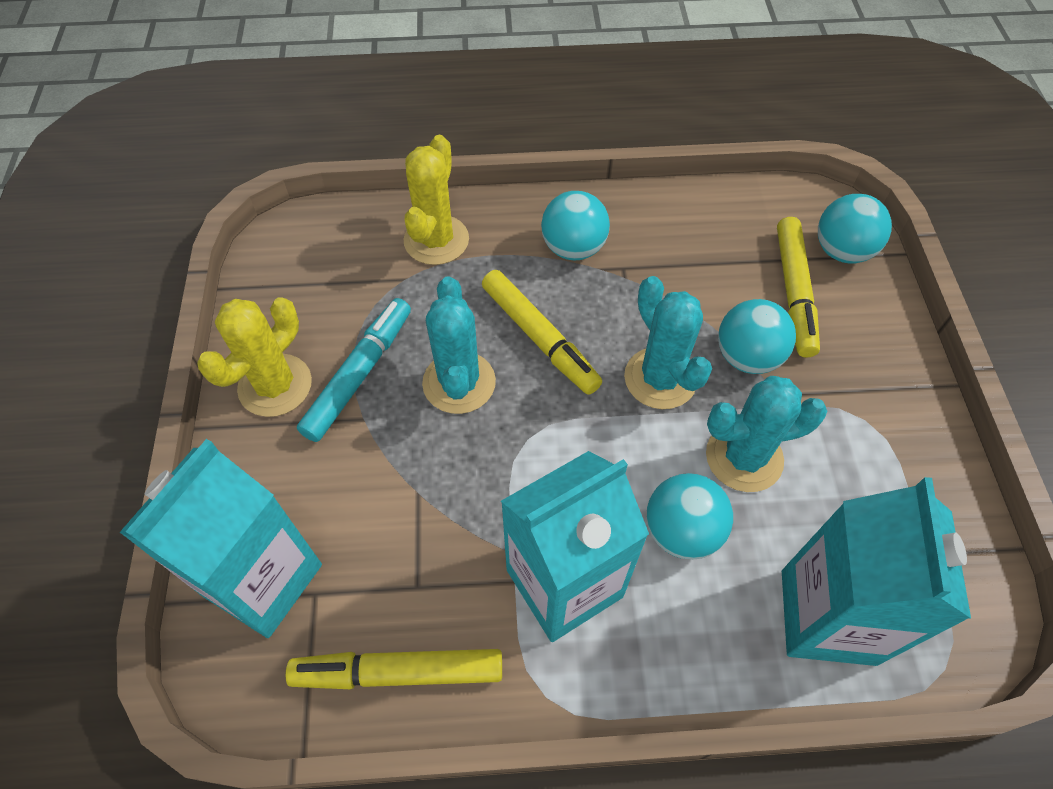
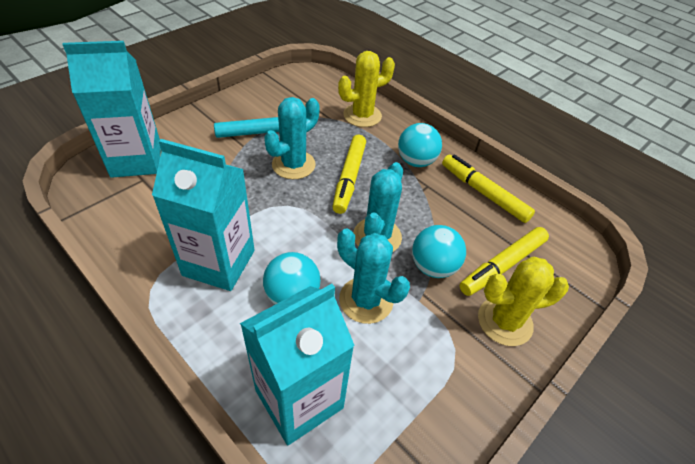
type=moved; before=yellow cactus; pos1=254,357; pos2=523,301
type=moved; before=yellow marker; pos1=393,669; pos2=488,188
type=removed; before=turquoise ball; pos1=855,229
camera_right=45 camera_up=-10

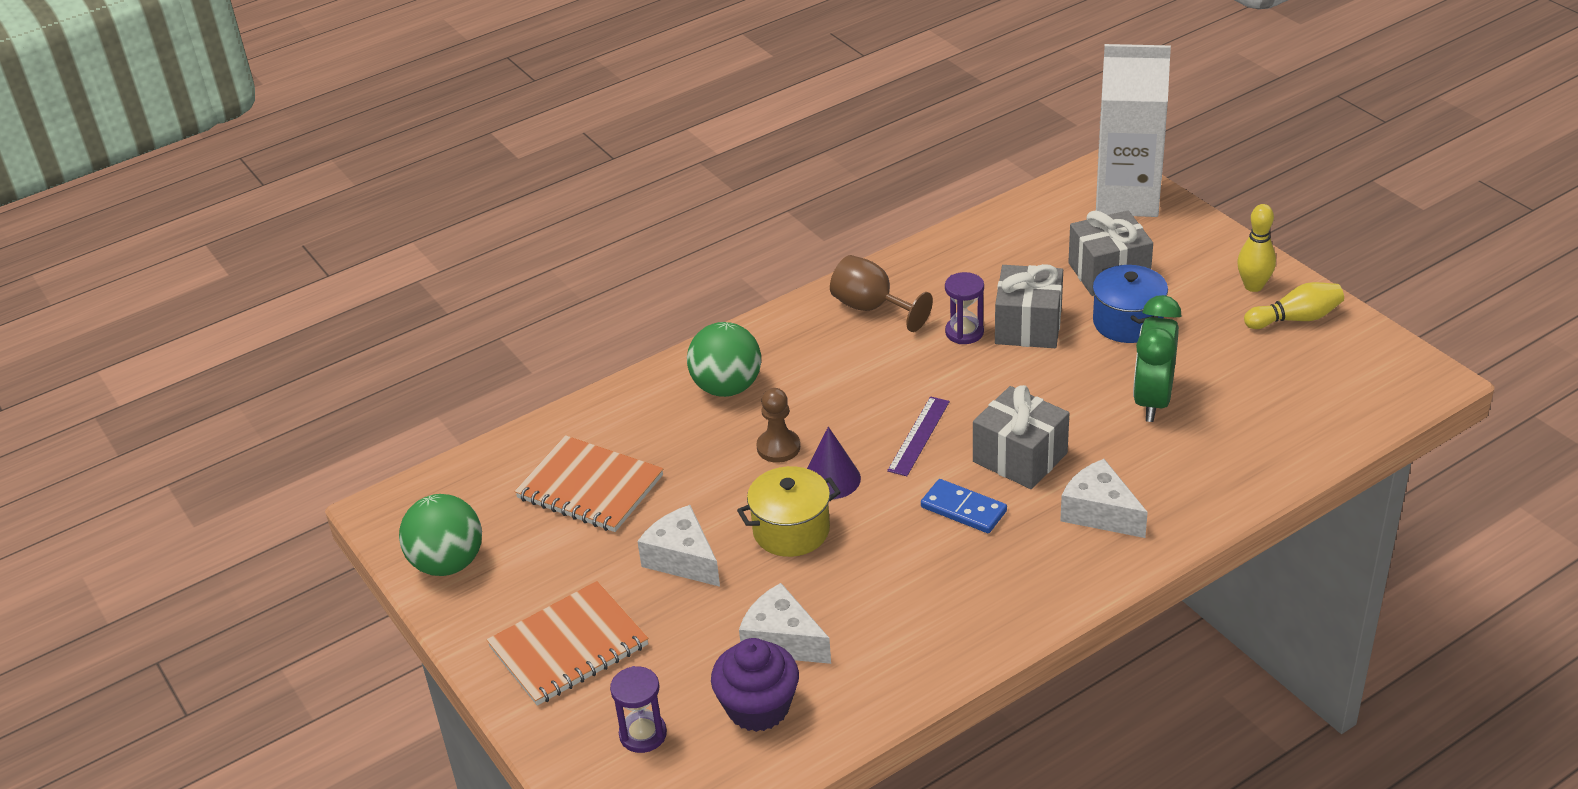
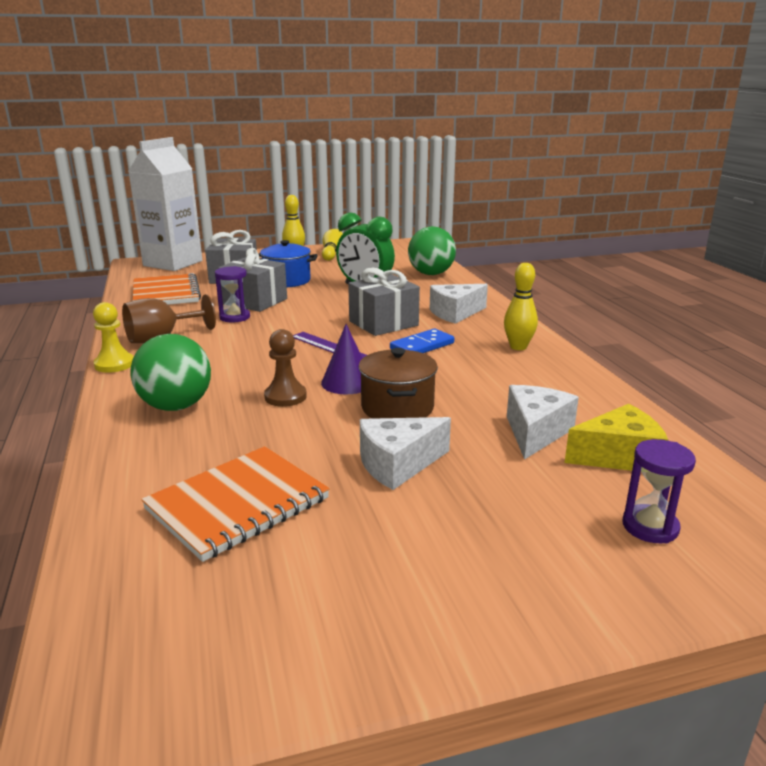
type=moved; before=green ball; pos1=440,535; pos2=432,250
type=moved; before=orange notebook; pos1=568,643; pos2=167,289
type=replaced; before=purple cupcake; after=yellow cheese; pos1=755,685; pos2=616,437
type=recoloured; before=yellow pot; after=brown pot; pos1=789,511; pos2=398,383
type=turned; before=white cheese; pos1=785,623; pos2=543,422; turn=150
type=added; after=yellow pawn; pos2=113,337
type=added; after=yellow bowling pin; pos2=521,306
camera_right=-75 camera_up=-15

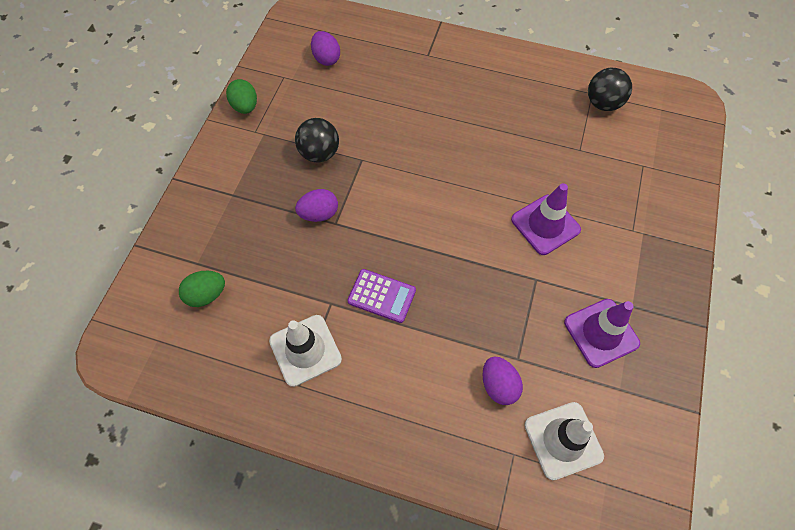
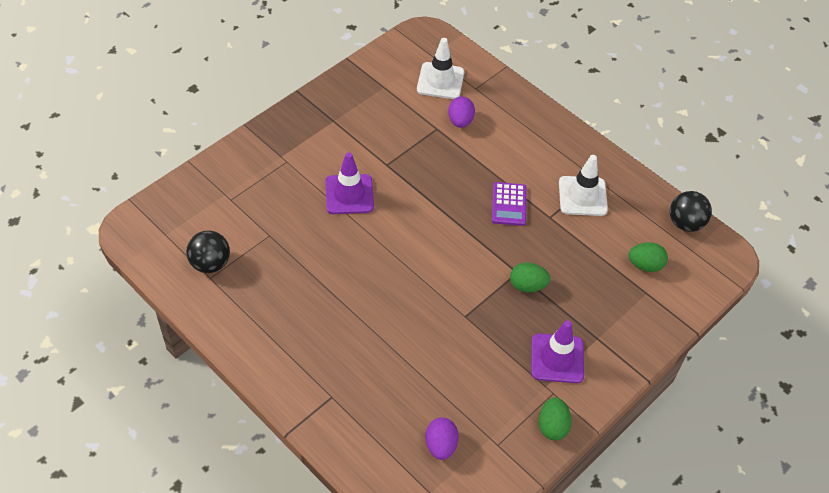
type=moved; before=black ball; pos1=317,140; pos2=691,211
type=recoloured; before=purple egg; after=green egg; pos1=316,205; pos2=530,277
type=turned; before=purple calculator; pos1=381,296; pos2=509,204; turn=-135
type=moved; before=purple traffic cone; pos1=602,333; pos2=557,351
camera_right=-155 camera_up=-10

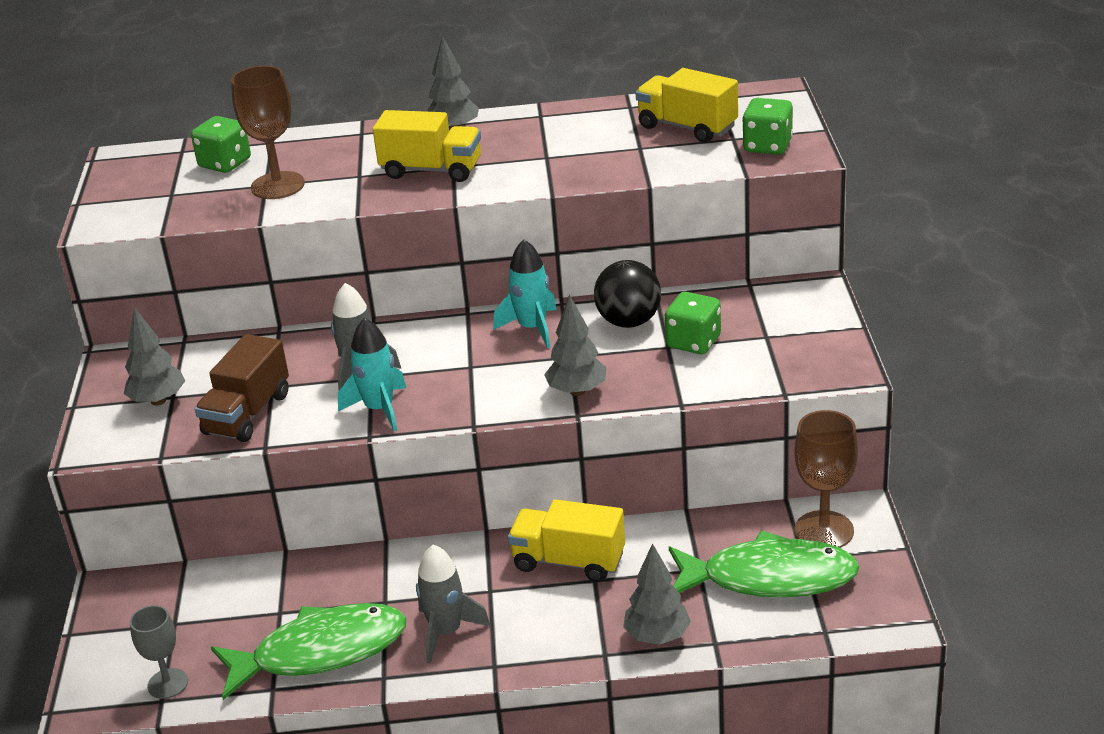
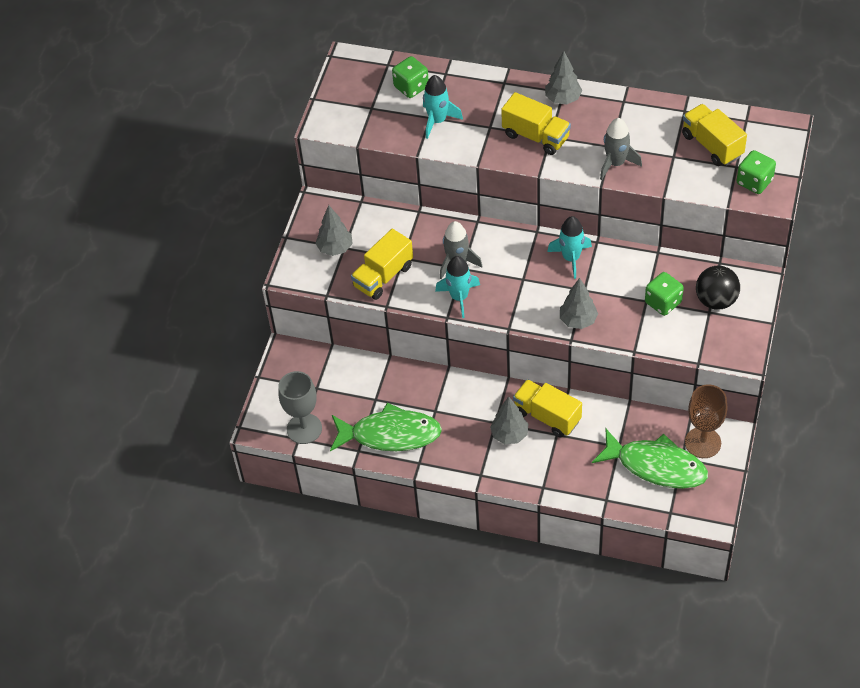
type=resized; before=grey goblet; pos1=159,652; pos2=300,407; scale=1.56
type=recoloured; before=brown truck; after=yellow truck; pos1=242,388; pos2=382,264
type=replaced; before=brown goblet; after=turquoise rocket; pos1=268,132; pos2=443,107
type=moved; before=grey rocket; pos1=453,604; pos2=621,149
type=moved; before=black ball; pos1=627,294; pos2=718,288
type=moved; before=grey tree; pos1=657,594; pos2=509,420
camera_right=20 camera_up=20

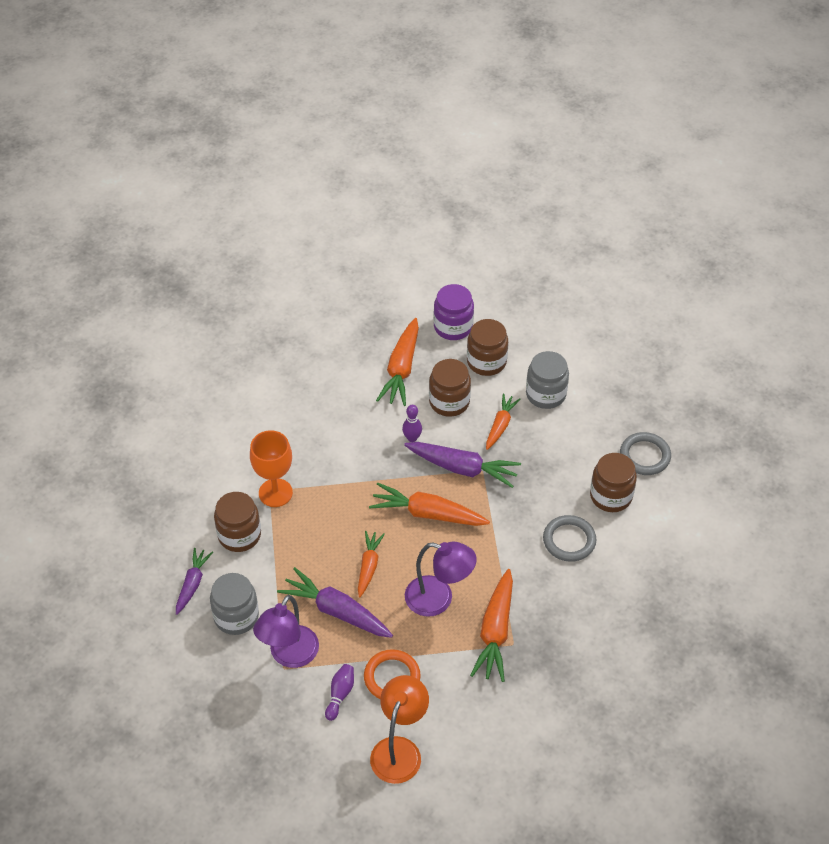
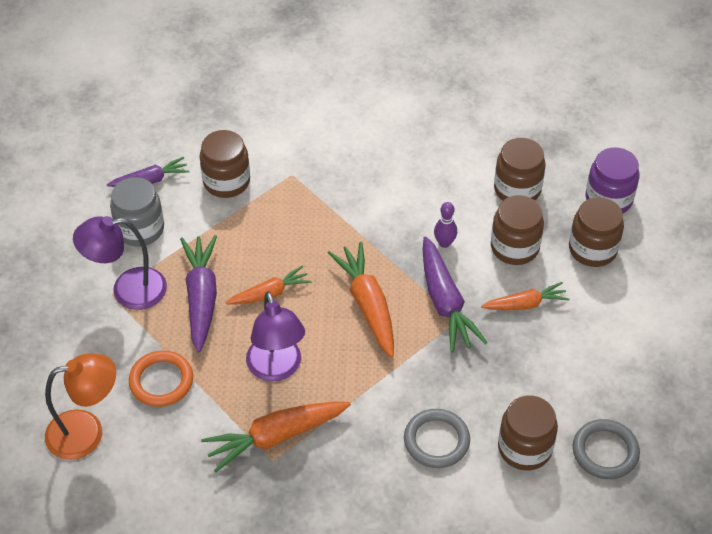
type=removed; before=orange goblet; pos1=271,468
type=removed; before=purple bowling pin; pos1=339,692
type=replaced; before=orange carrot; after=brown jar; pos1=397,362; pos2=520,169
type=removed; before=grey jar; pos1=547,380
camera_right=55 camera_up=0

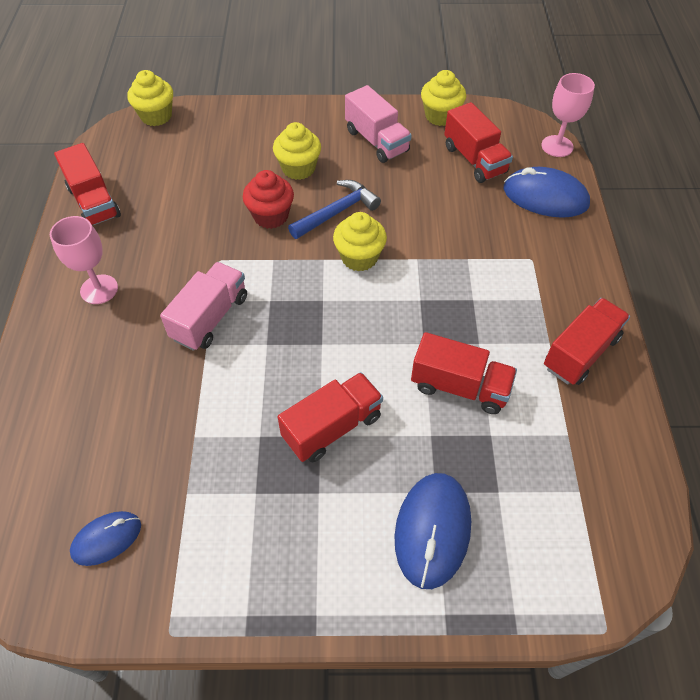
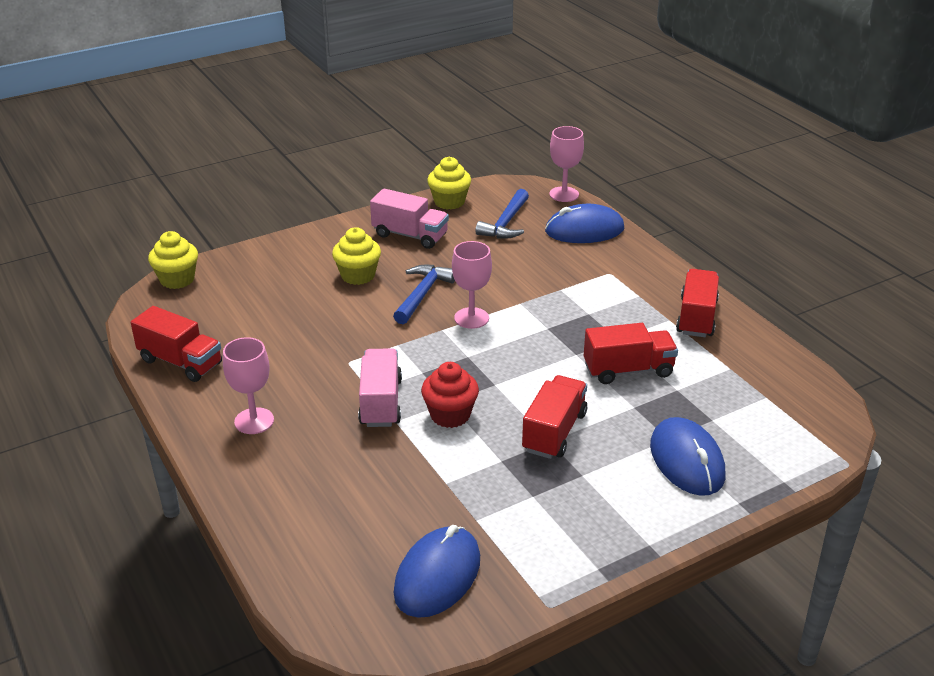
type=resized; before=blue mouse; pos1=105,538; pos2=437,571; scale=1.66
type=moved; before=red cupcake; pos1=268,199; pos2=450,395
type=replaced; before=yellow cupcake; after=pink goblet; pos1=360,241; pos2=472,285
type=replaced; before=red truck; after=blue hammer; pos1=478,142; pos2=502,214
camera_right=-30 camera_up=-20

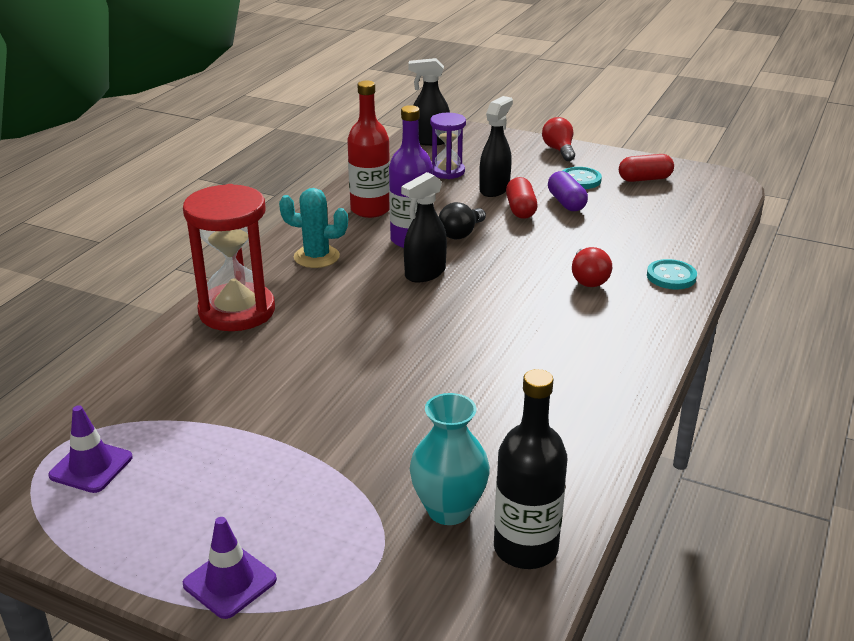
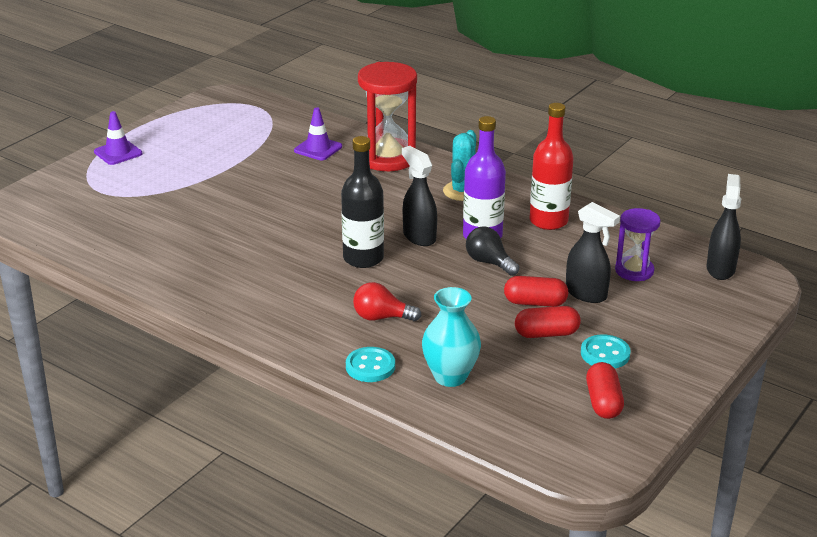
type=moved; before=purple traffic cone; pos1=90,449; pos2=318,133
type=moved; before=turquoise vase; pos1=450,459; pos2=451,337
type=moved; before=black bottle; pos1=530,469; pos2=362,202
type=removed; before=red light bulb; pos1=558,139
type=recoloured; before=purple capsule; after=red capsule; pos1=568,191; pos2=548,322
camera_right=100 camera_up=0

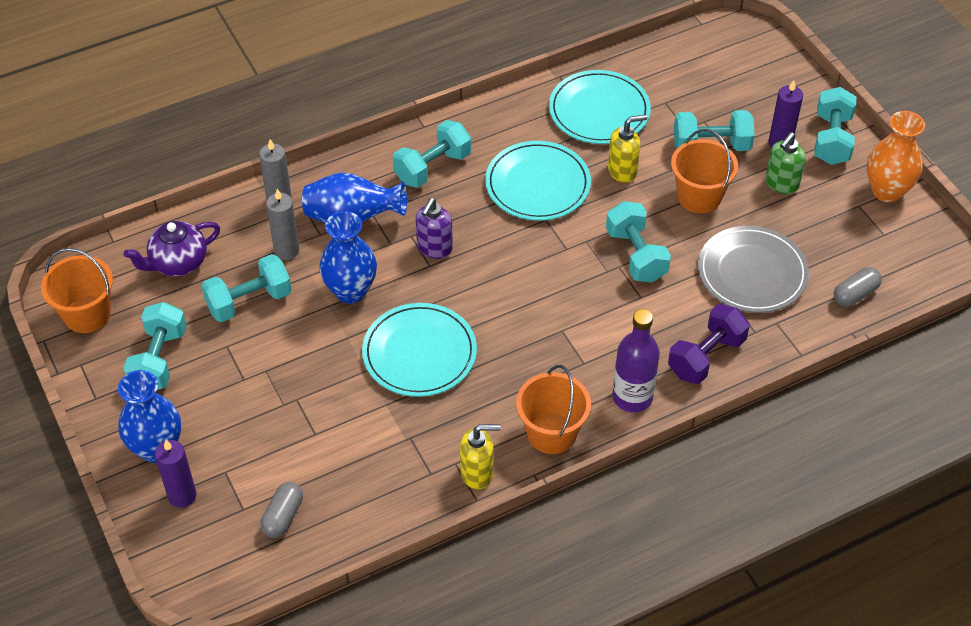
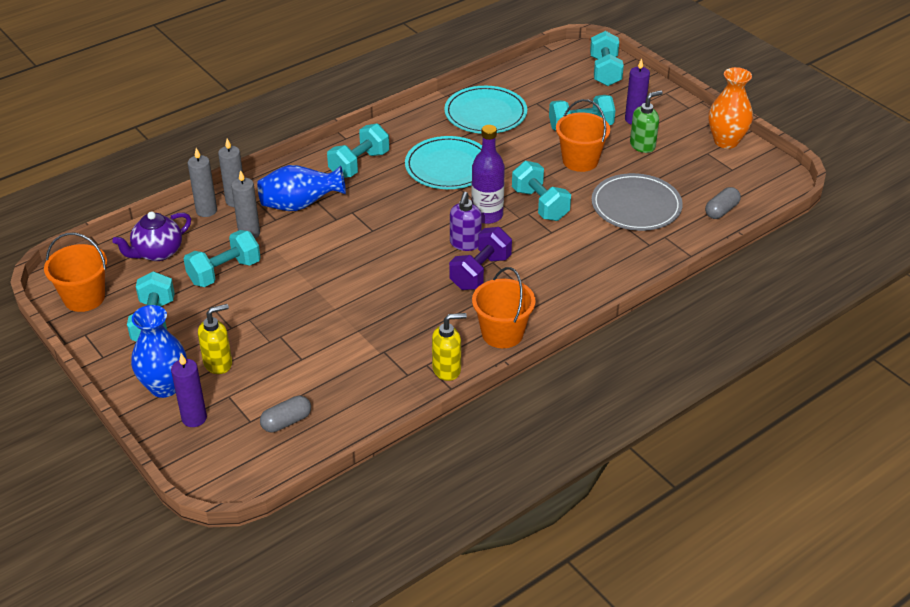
type=turned; before=grey capsule; pos1=281,510; pos2=285,413; turn=45
type=removed; before=blue vase; pos1=348,257
type=removed; before=turquoise plate; pos1=419,350
type=moved; before=purple soap dispenser; pos1=434,228; pos2=466,221
type=moved; before=yellow soap dispenser; pos1=627,149; pos2=215,339
type=moved; before=purple bottle; pos1=636,360; pos2=488,174
type=moved; before=purple dumbbell; pos1=709,344; pos2=480,258
type=turned; before=green soap dispenser; pos1=785,163; pos2=646,121; turn=-150
type=moved; before=turquoise dumbbell; pos1=835,126; pos2=607,58
type=added; after=grey candle; pos2=202,182
camera_right=-10 camera_up=-10

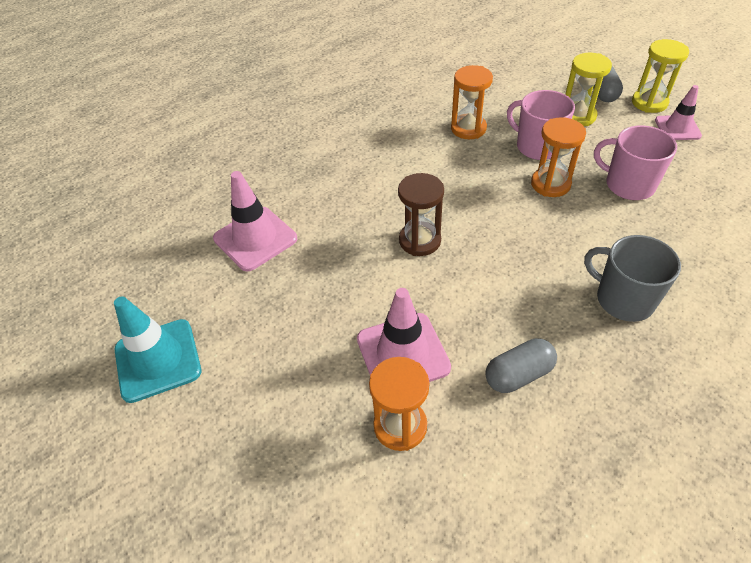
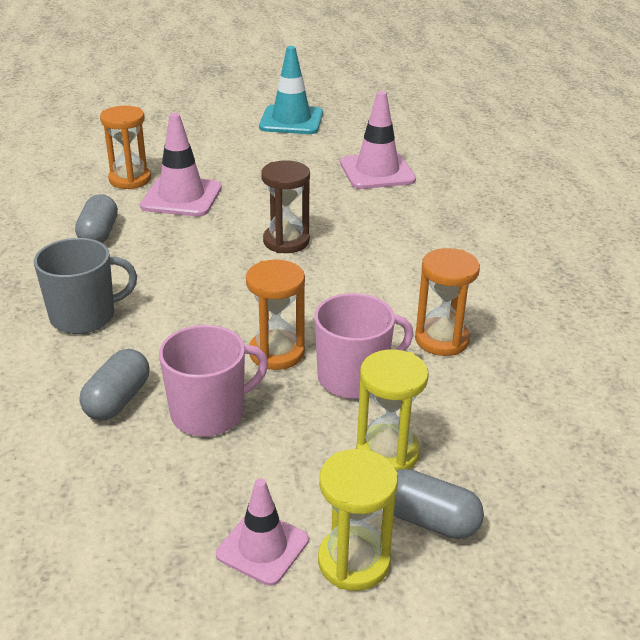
type=added; after=grey capsule; pos2=115,385
camera_right=115 camera_up=-15

